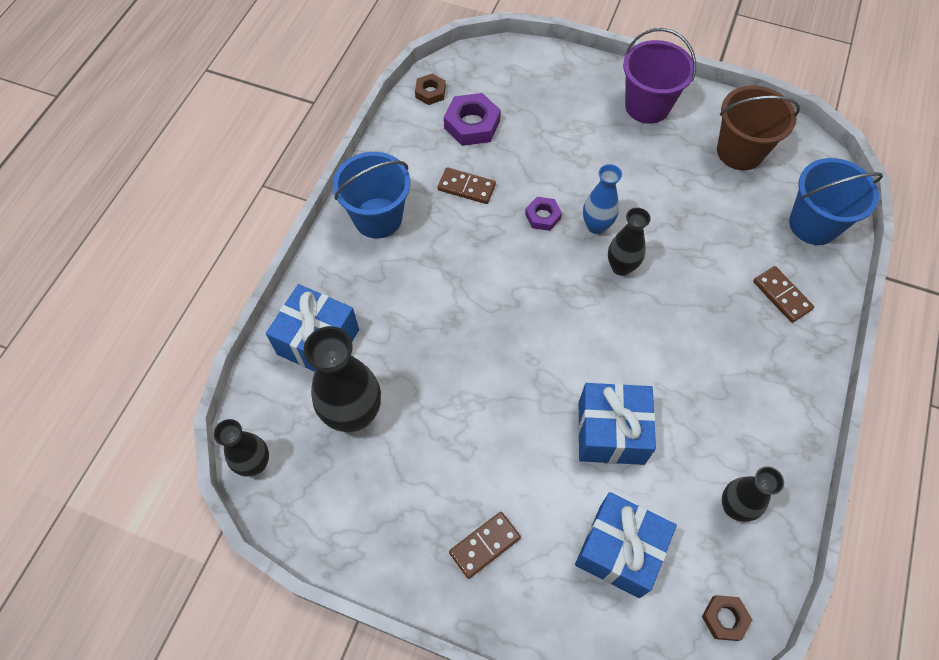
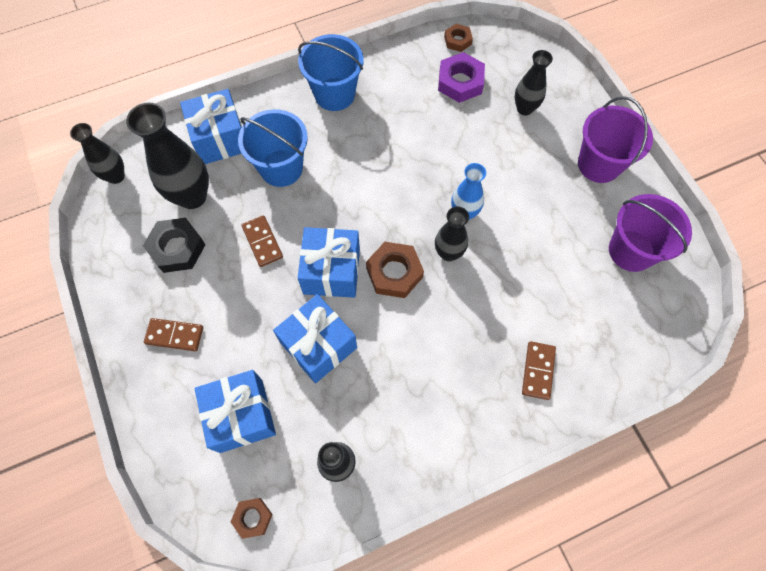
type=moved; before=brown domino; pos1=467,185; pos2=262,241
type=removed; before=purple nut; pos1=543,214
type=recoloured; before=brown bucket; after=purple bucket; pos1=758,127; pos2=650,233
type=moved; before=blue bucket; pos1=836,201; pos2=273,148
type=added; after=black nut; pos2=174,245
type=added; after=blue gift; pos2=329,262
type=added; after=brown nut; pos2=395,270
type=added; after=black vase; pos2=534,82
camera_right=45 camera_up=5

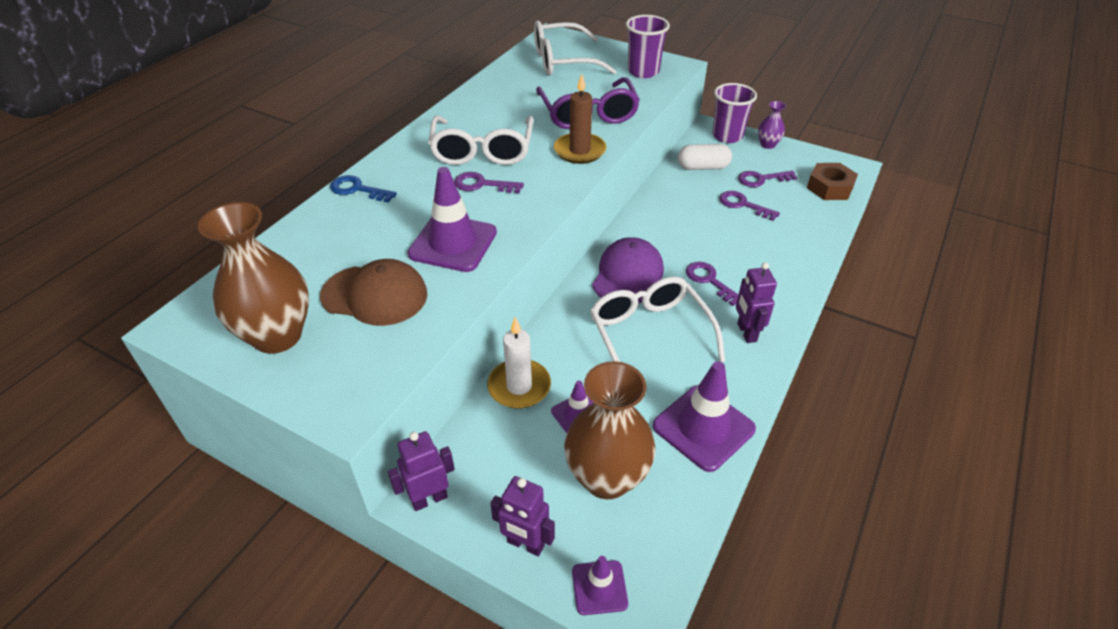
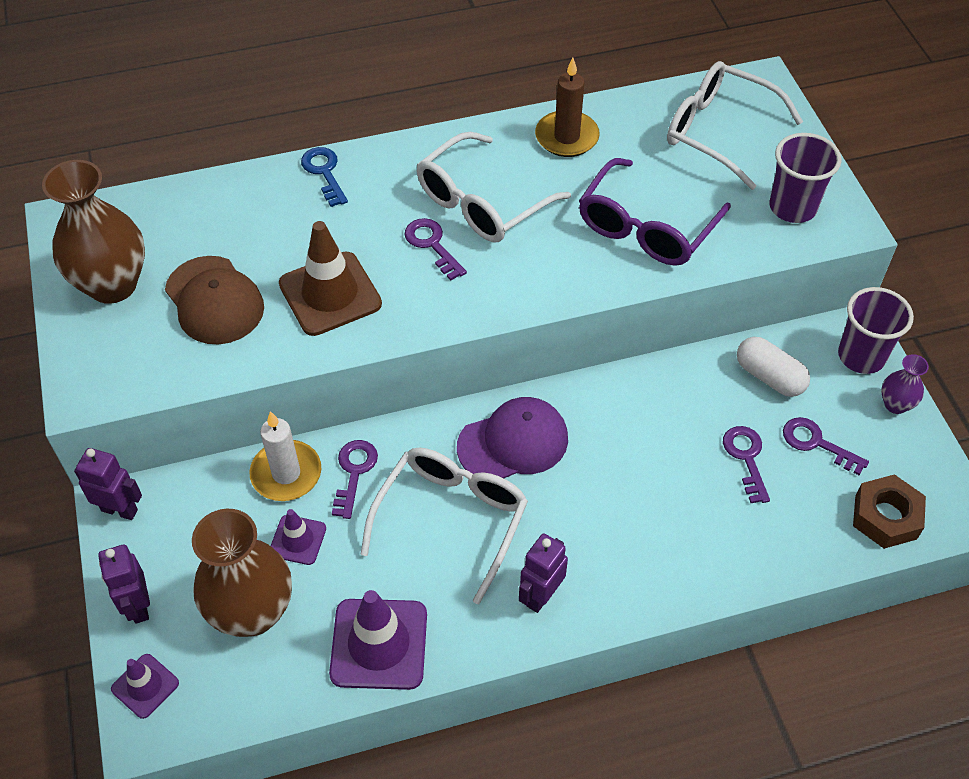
type=recoloured; before=purple traffic cone; after=brown traffic cone; pos1=452,219; pos2=330,278
type=moved; before=brown candle; pos1=580,119; pos2=567,107
type=moved; before=purple key; pos1=712,284; pos2=355,479
camera_right=45 camera_up=10

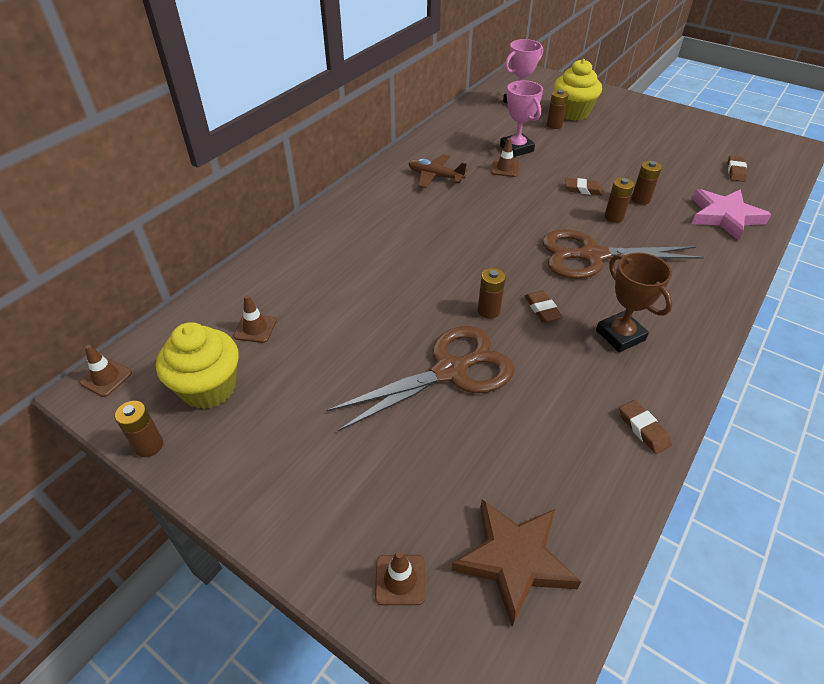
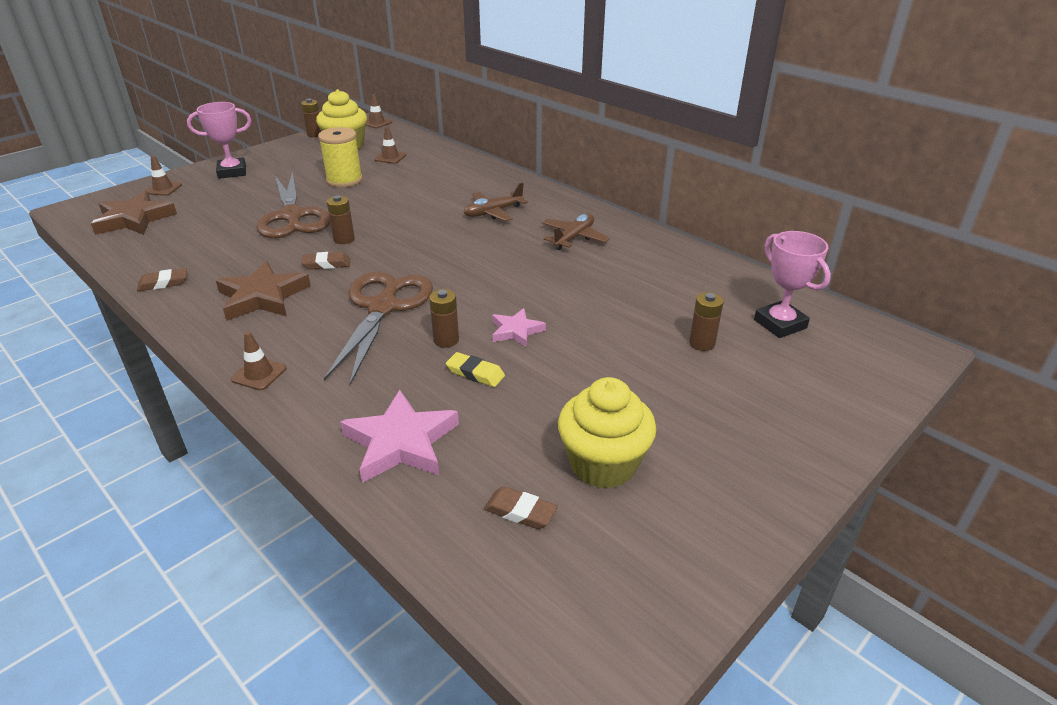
type=moved; before=brown traffic cone; pos1=505,157; pos2=258,360
type=moved; before=pink trophy; pos1=521,118; pos2=219,140
type=moved; before=yellow cupcake; pos1=578,90; pos2=607,433
type=replaced; before=brown eraser; after=pink star; pos1=584,186; pos2=519,328
type=replaced; before=brown trophy; after=brown star; pos1=634,302; pos2=263,291
type=replaced; before=brown battery; after=yellow eraser; pos1=647,183; pos2=475,369
type=added; after=yellow spool; pos2=340,157
type=added; after=brown plane; pos2=496,202
camera_right=100 camera_up=-10

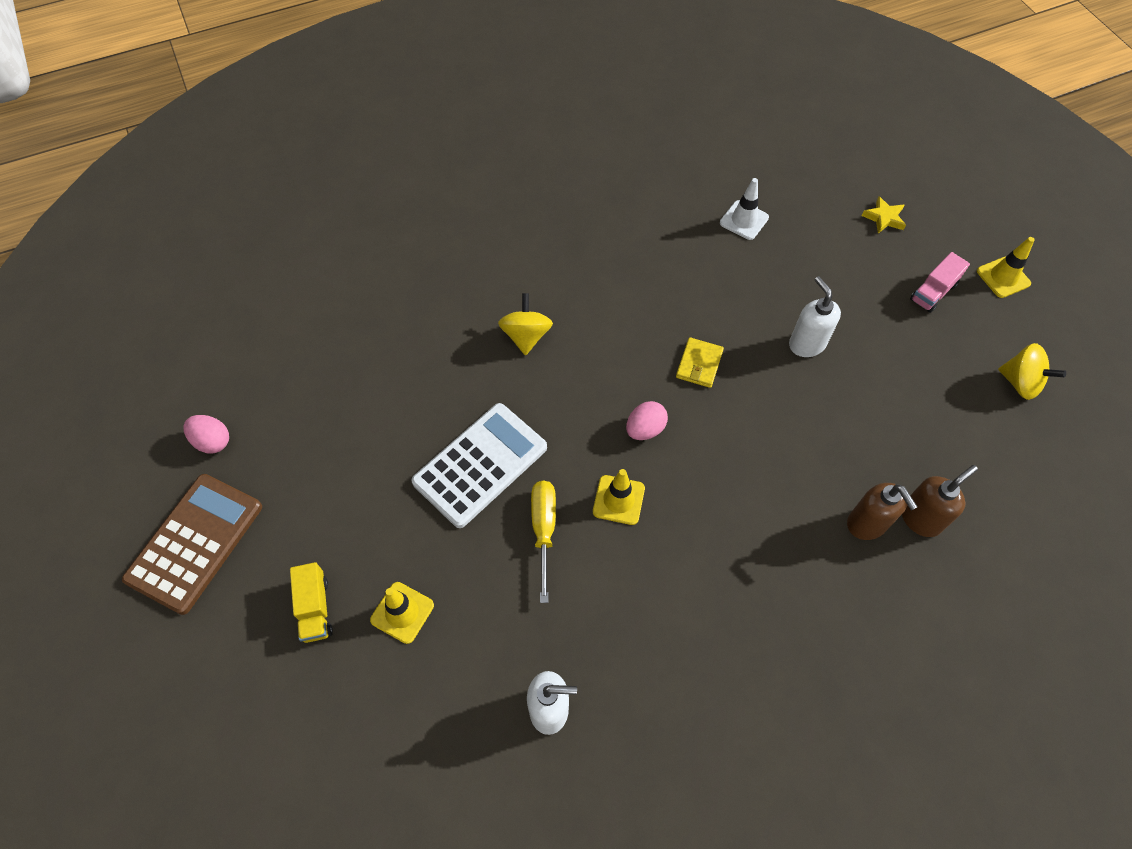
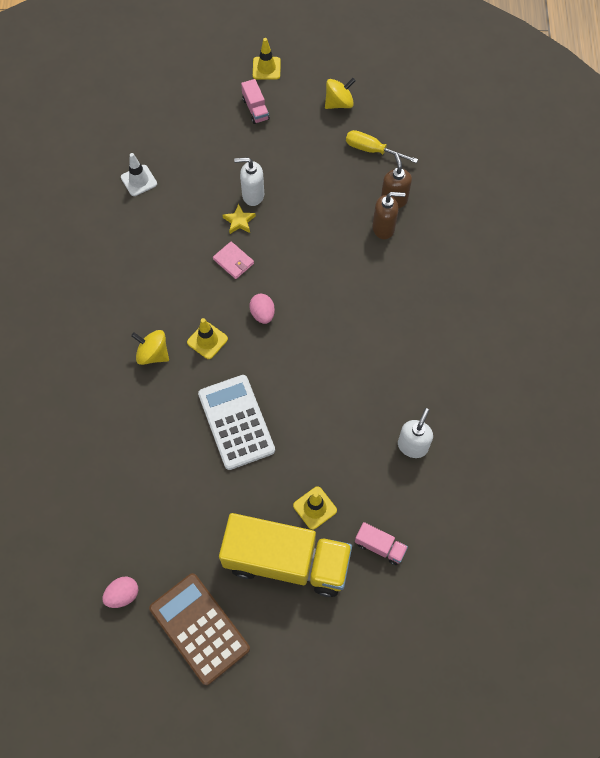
type=resized; before=yellow truck; pos1=311,602; pos2=285,555; scale=2.42
type=moved; before=yellow screwdriver; pos1=543,542; pos2=382,146
type=moved; before=yellow traffic cone; pos1=619,497; pos2=207,338
type=recoloured; before=yellow wallet; after=pink wallet; pos1=700,362; pos2=233,260
type=moved; before=yellow star; pos1=884,215; pos2=239,219
type=added; after=pink truck; pos2=381,543
camera_right=-65 camera_up=5

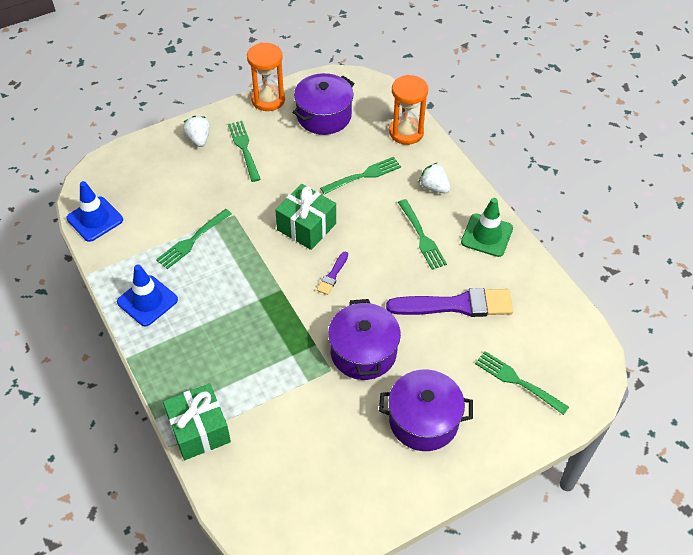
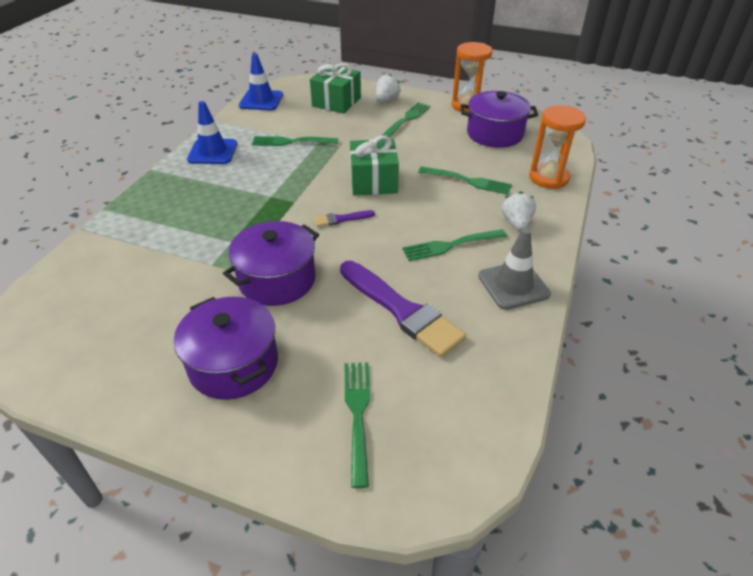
type=moved; before=green gift; pos1=197,422; pos2=335,88
type=turned; before=green fork; pos1=422,234; pos2=454,245; turn=45
type=recoloured; before=green traffic cone; after=grey traffic cone; pos1=487,227; pos2=514,269
camera_right=50 camera_up=-10

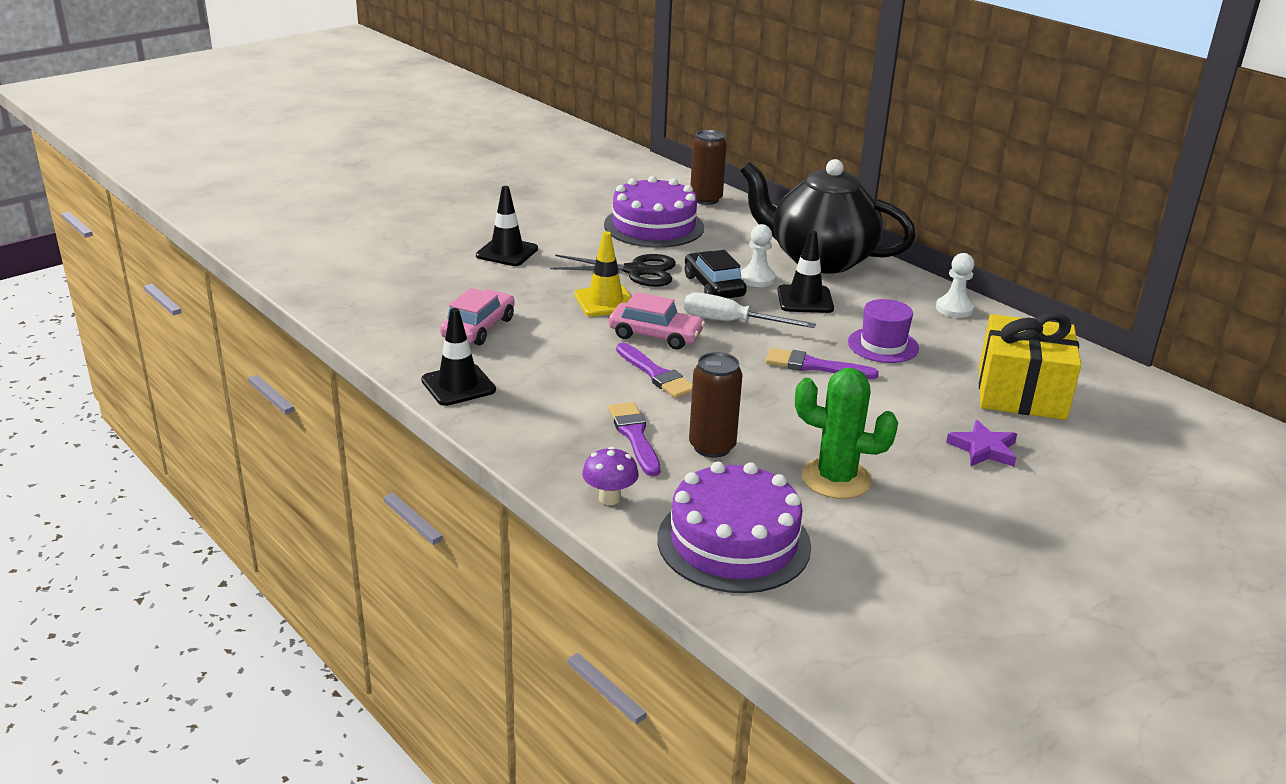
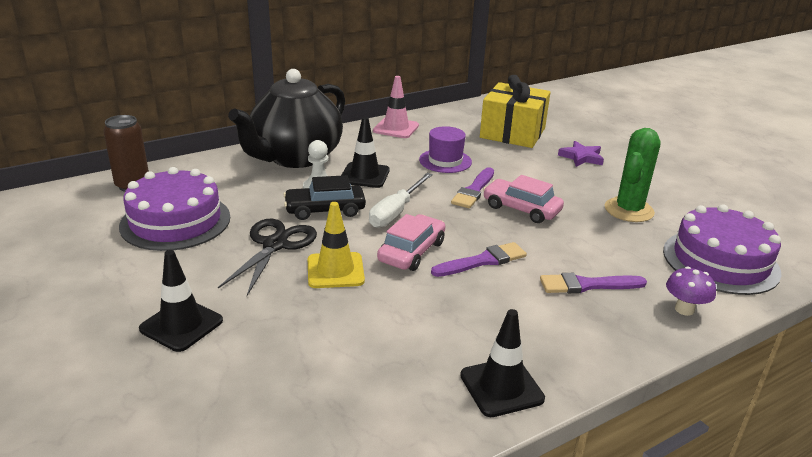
type=moved; before=pink car; pos1=477,316; pos2=523,199
type=removed; before=brown can; pos1=716,405
type=replaced; before=white pawn; after=pink traffic cone; pos1=955,285; pos2=396,107
camera_right=-80 camera_up=0

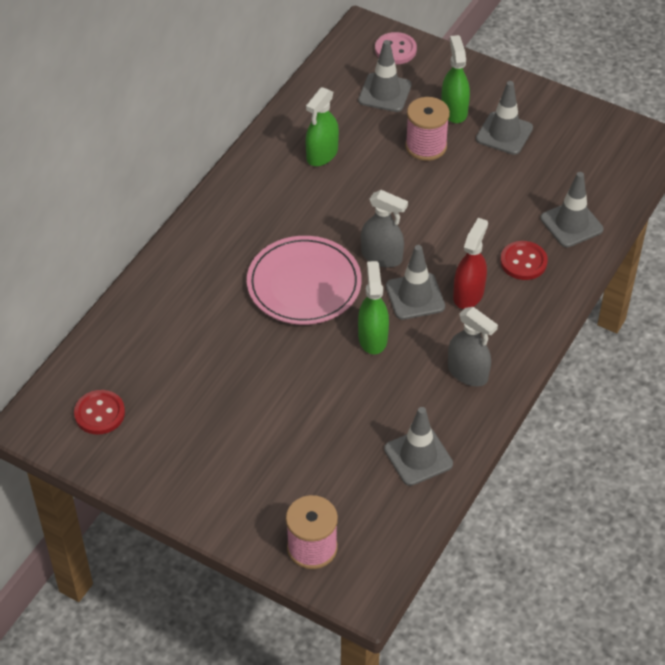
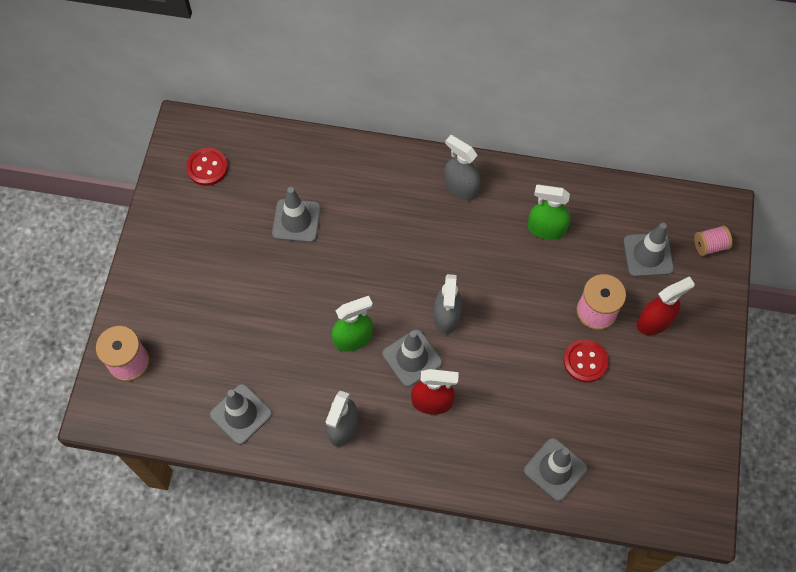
type=removed; before=pink plate; pos1=304,280
type=replaced; before=pink button; after=pink spool; pos1=396,48; pos2=713,240
type=recoloured; before=green spray bottle; after=red spray bottle; pos1=455,79; pos2=666,305
type=moved; before=grey traffic cone; pos1=504,118; pos2=296,215
type=moved; before=red button; pos1=524,260; pos2=586,361
type=added; after=grey spray bottle; pos2=462,167
camera_right=70 camera_up=15

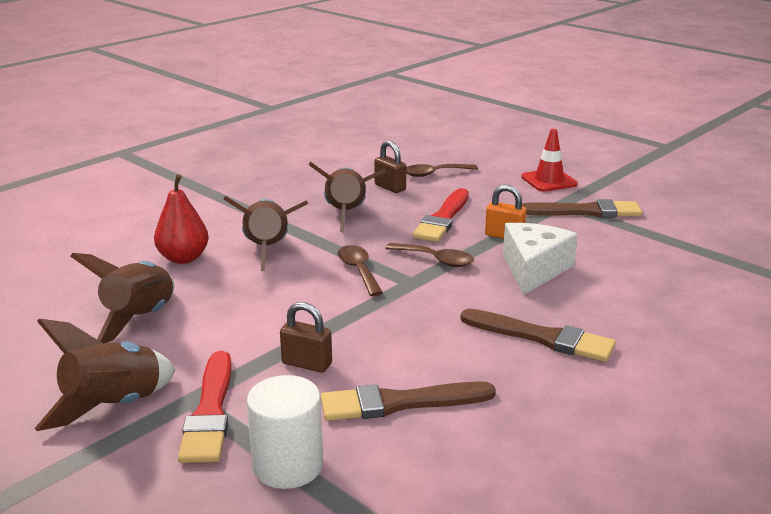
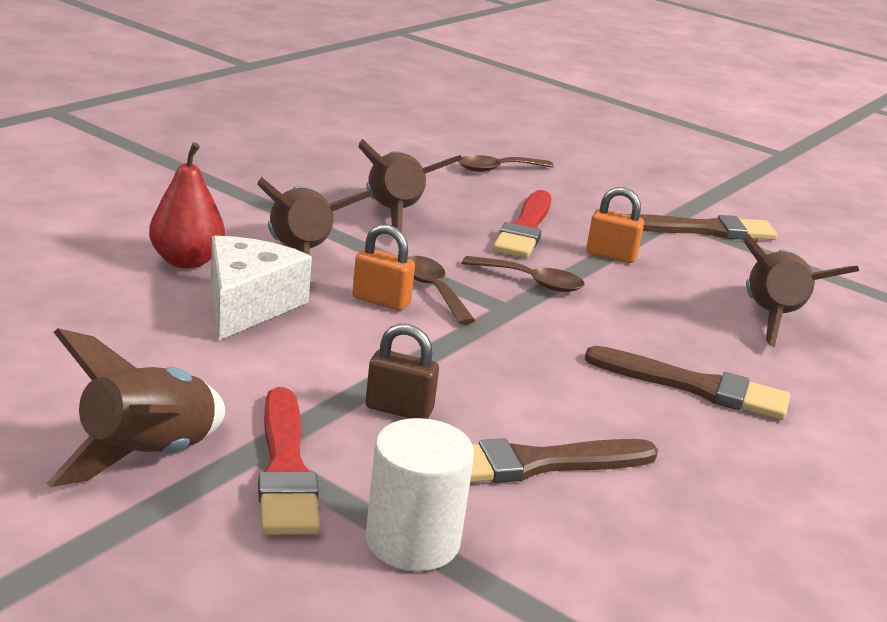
type=moved; before=brown rocket; pos1=122,298; pos2=801,290
type=removed; before=brown padlock; pos1=390,166
type=moved; before=white cheese; pos1=540,259; pos2=261,288
type=removed; before=red traffic cone; pos1=549,160
type=added; after=orange padlock; pos2=383,267
camera_right=-10 camera_up=0

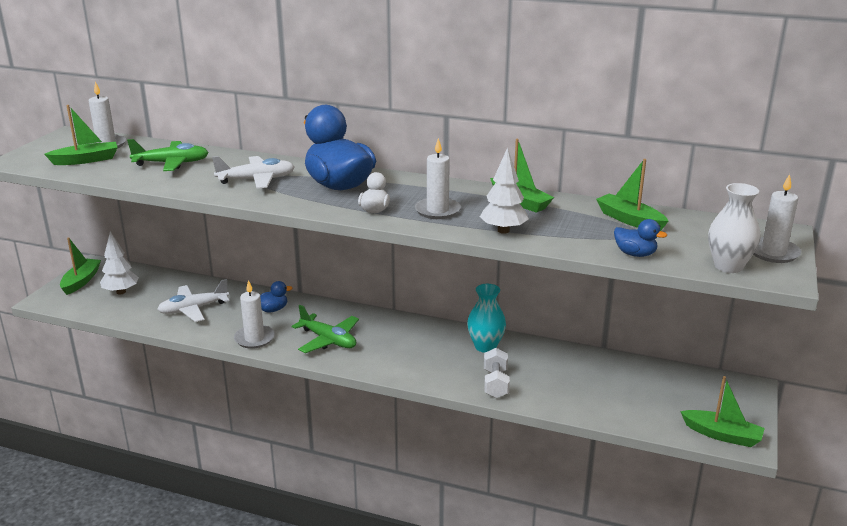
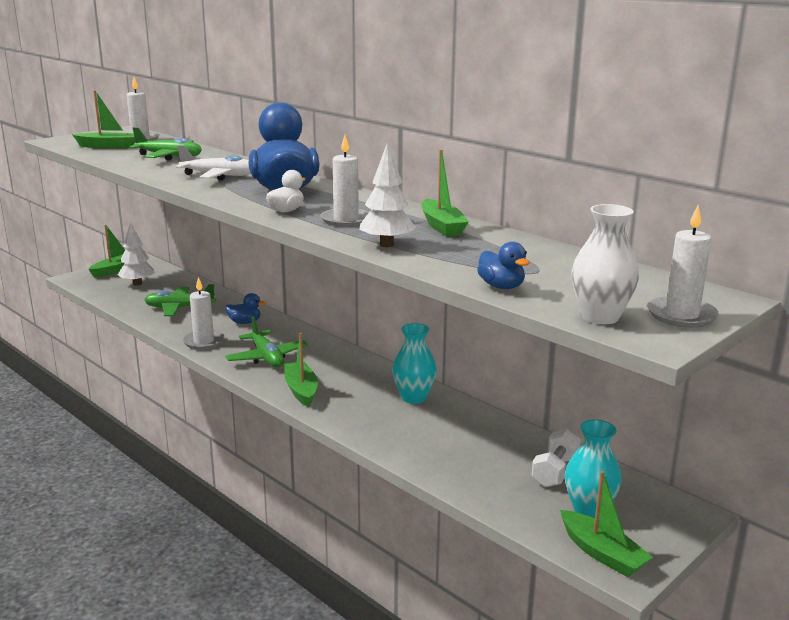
type=recoloured; before=white plane; after=green plane; pos1=193,300; pos2=180,300
type=moved; before=white dumbbell; pos1=497,373; pos2=556,458
type=moved; before=green boat; pos1=632,195; pos2=301,370
type=added; after=turquoise vase; pos2=593,469
camera_right=25 camera_up=-5

